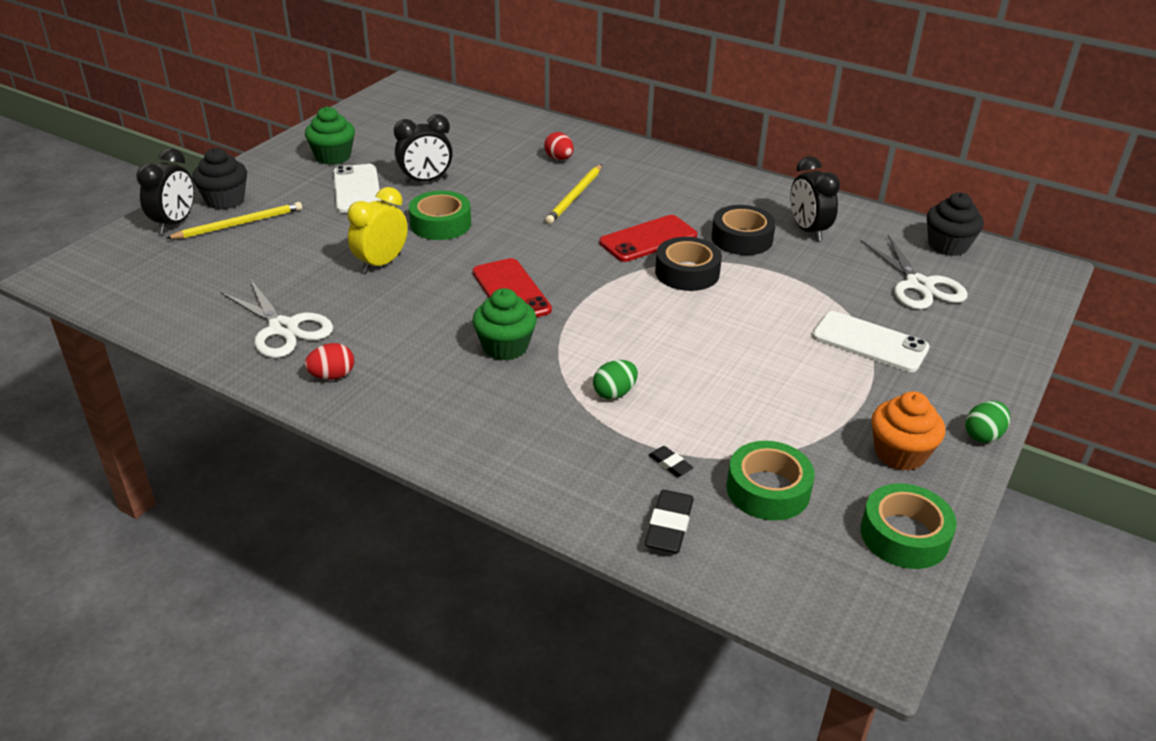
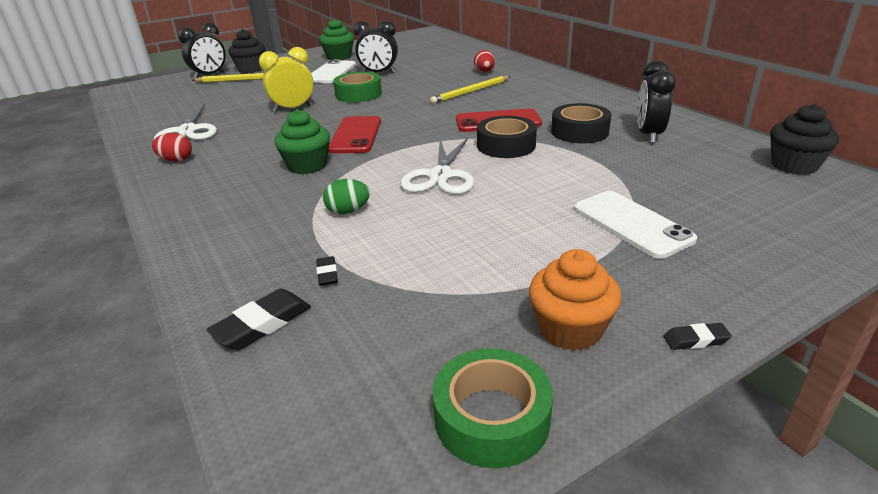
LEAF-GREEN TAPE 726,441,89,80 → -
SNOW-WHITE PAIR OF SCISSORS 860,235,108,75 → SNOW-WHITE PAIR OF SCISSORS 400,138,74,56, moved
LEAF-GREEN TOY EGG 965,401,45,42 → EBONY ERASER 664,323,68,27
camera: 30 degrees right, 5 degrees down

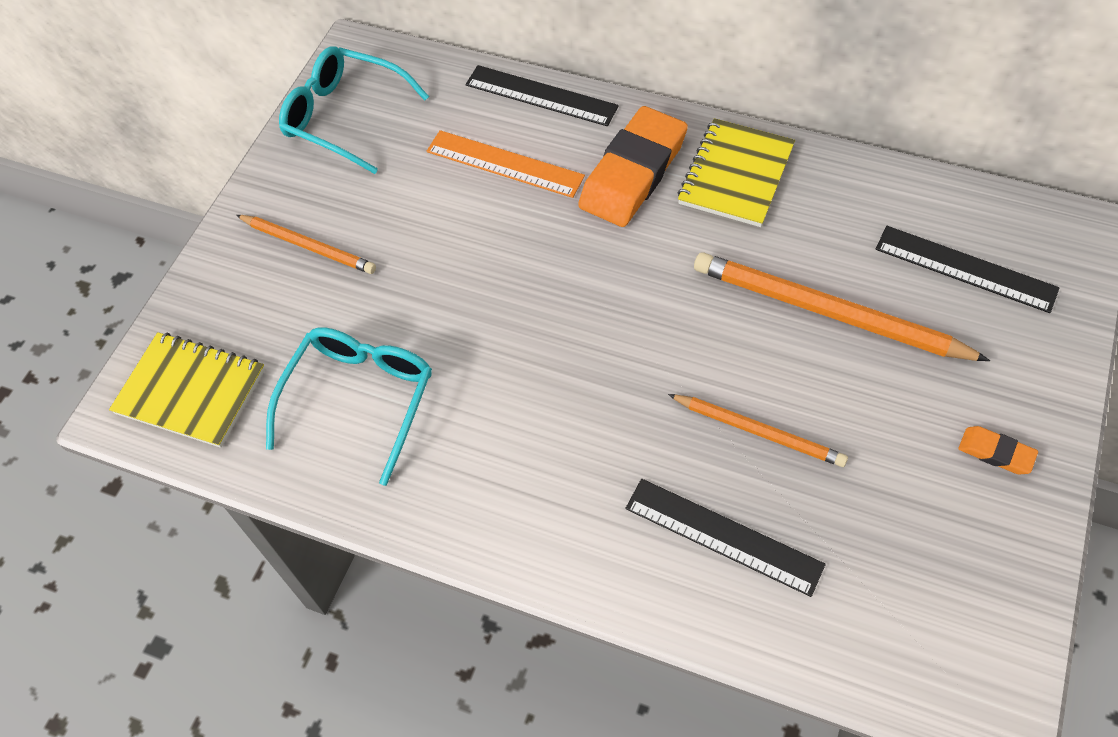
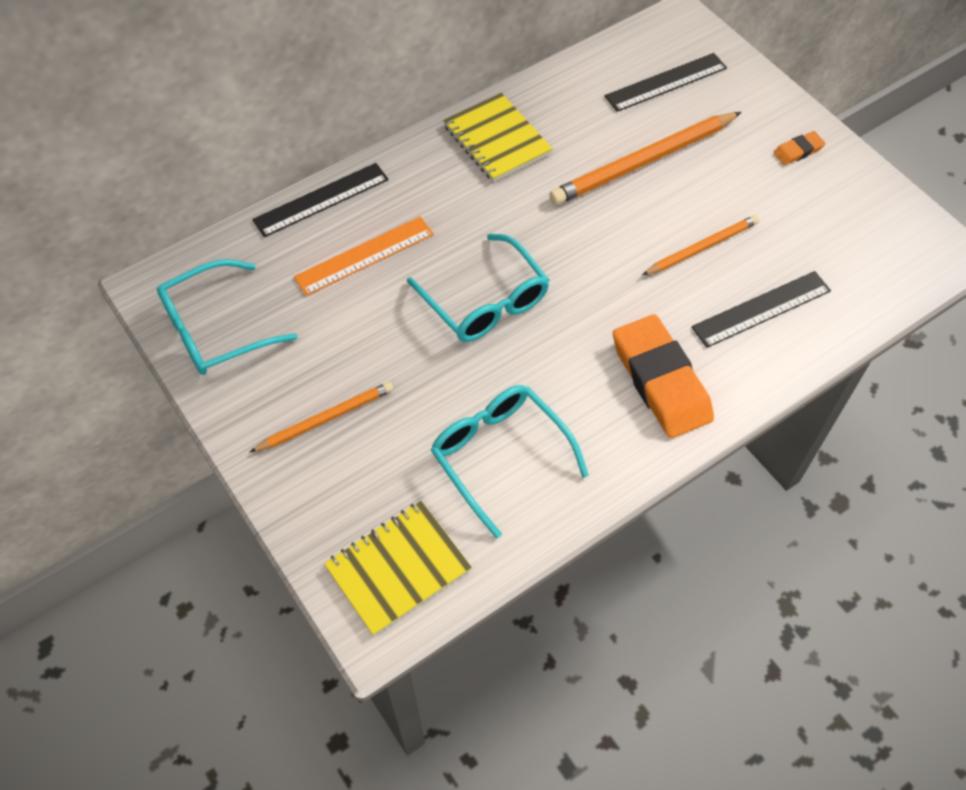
ORANGE ERASER 578,106,110,121 → ORANGE ERASER 613,314,101,124, moved
- → AQUA GLASSES 407,233,142,109
camera: 60 degrees left, 0 degrees up

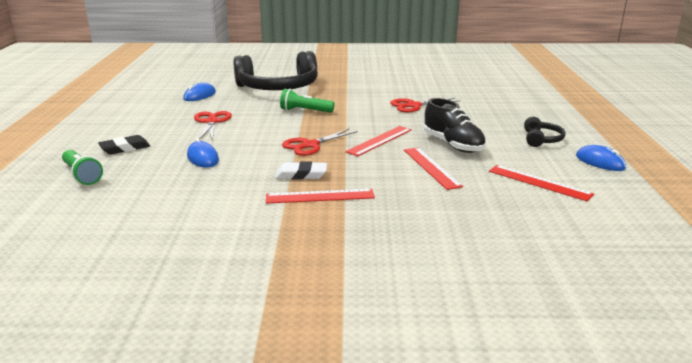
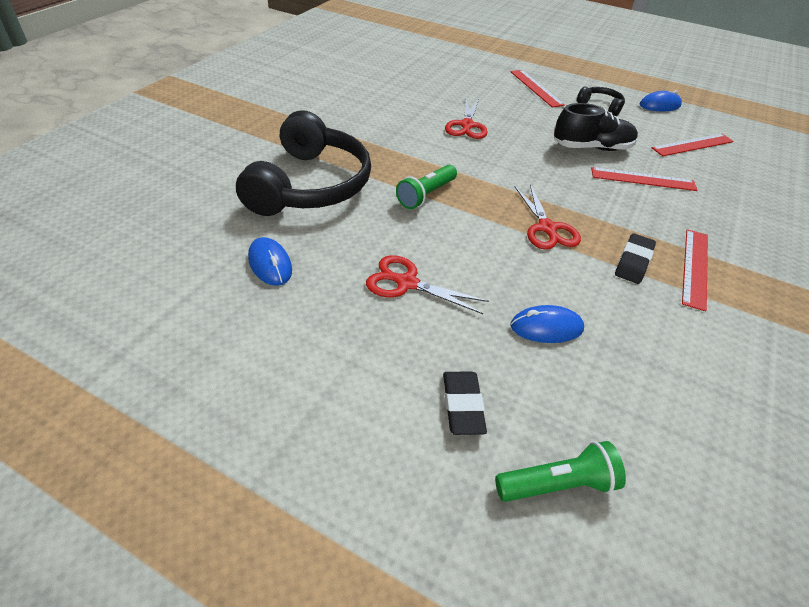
SNOW-WHITE ERASER 275,161,52,19 → EBONY ERASER 615,233,41,51
SCARLET STRAIGHTEDGE 345,126,67,30 → SCARLET STRAIGHTEDGE 510,70,55,37, moved
camera: 65 degrees left, 20 degrees up

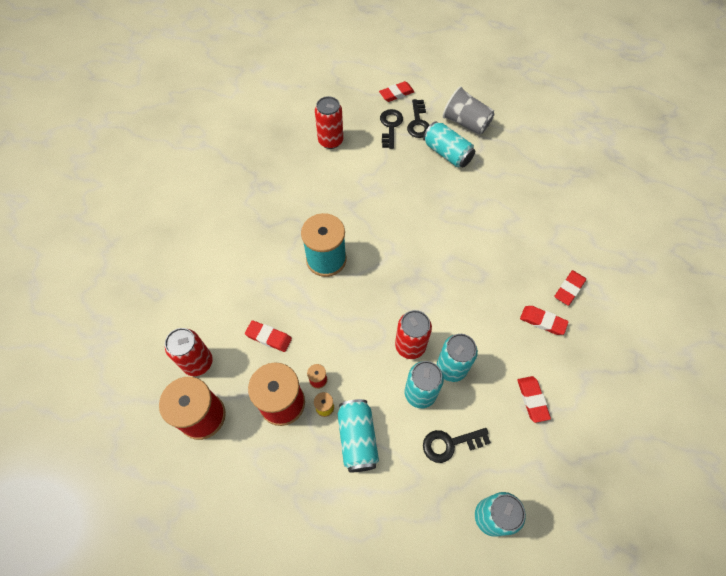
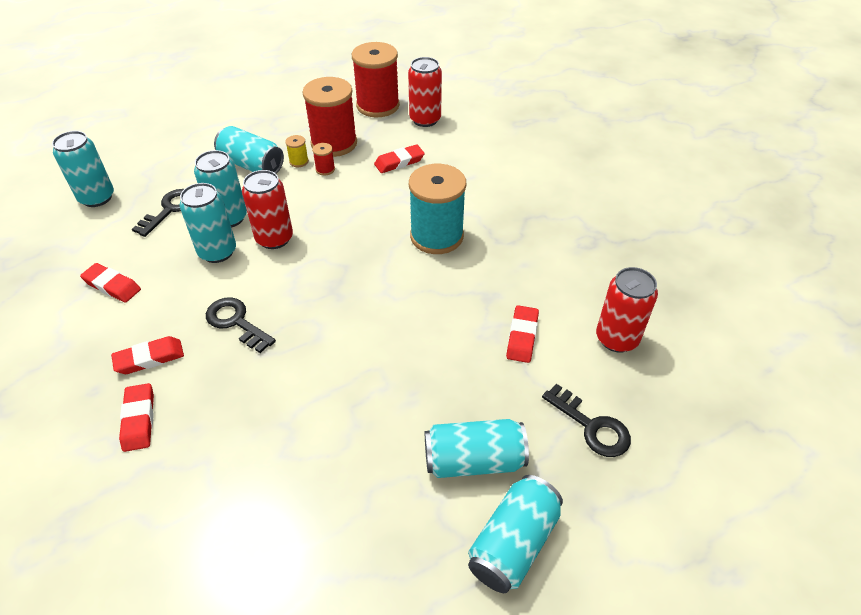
SCARLET ERASER 379,81,36,21 → SCARLET ERASER 506,305,33,58, moved
EBONY DOOR KEY 407,99,23,39 → EBONY DOOR KEY 206,297,70,56, moved
GRAY BEAKER 443,87,51,48 → AQUA TIN 468,475,95,118
camera: 130 degrees right, 15 degrees down

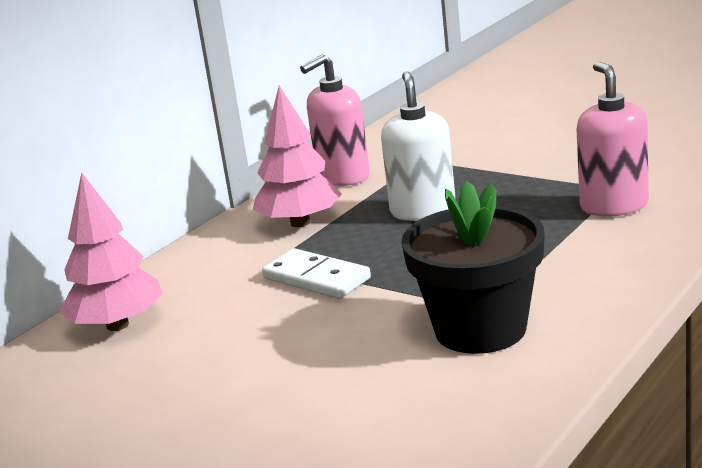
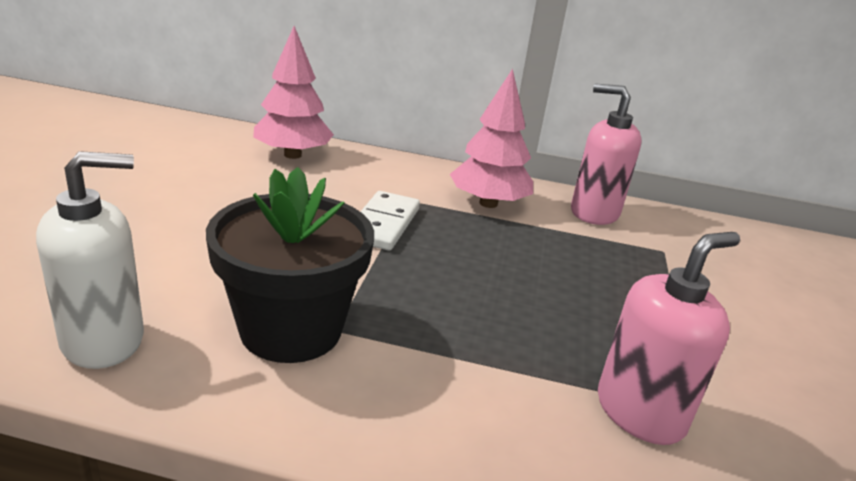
SNOW-WHITE SOAP PUMP 381,71,74,150 → SNOW-WHITE SOAP PUMP 36,151,108,218, moved
camera: 60 degrees right, 5 degrees up

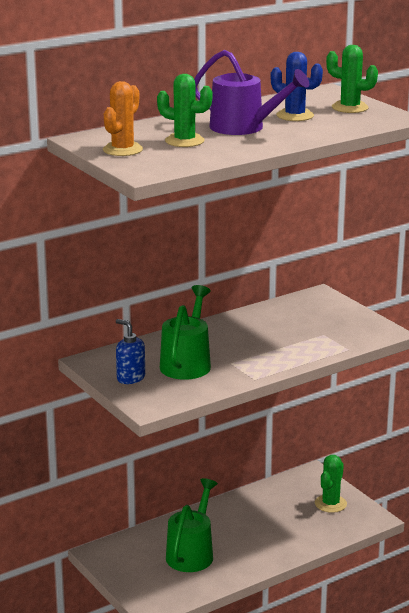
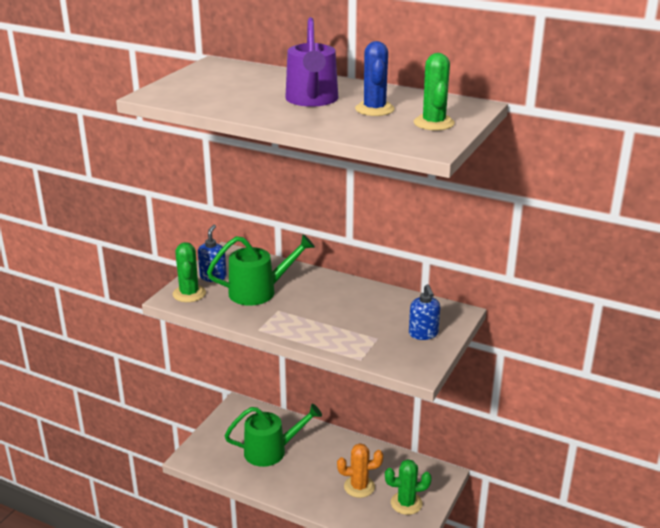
ORANGE CACTUS 103,81,40,75 → ORANGE CACTUS 337,443,46,55, moved
LEAF-GREEN CACTUS 157,74,56,73 → LEAF-GREEN CACTUS 173,242,33,60, moved
- → COBALT SOAP PUMP 409,284,31,56
camera: 60 degrees right, 5 degrees up

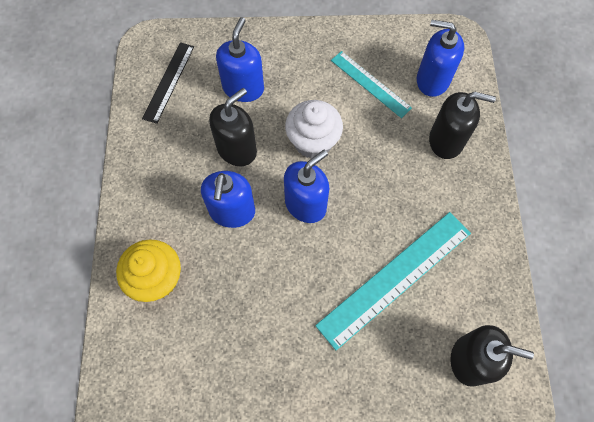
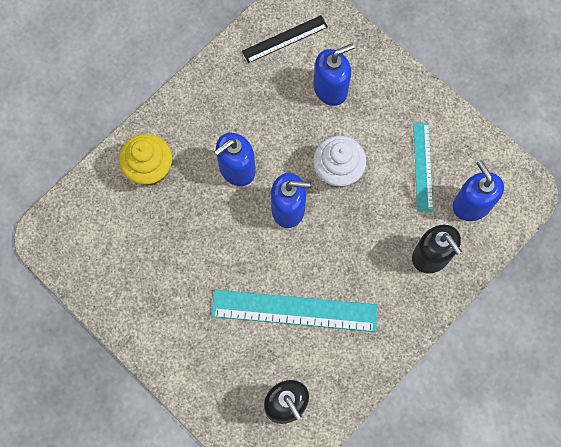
EBONY SOAP PUMP 209,88,48,78 → -
camera: 45 degrees right, 5 degrees up

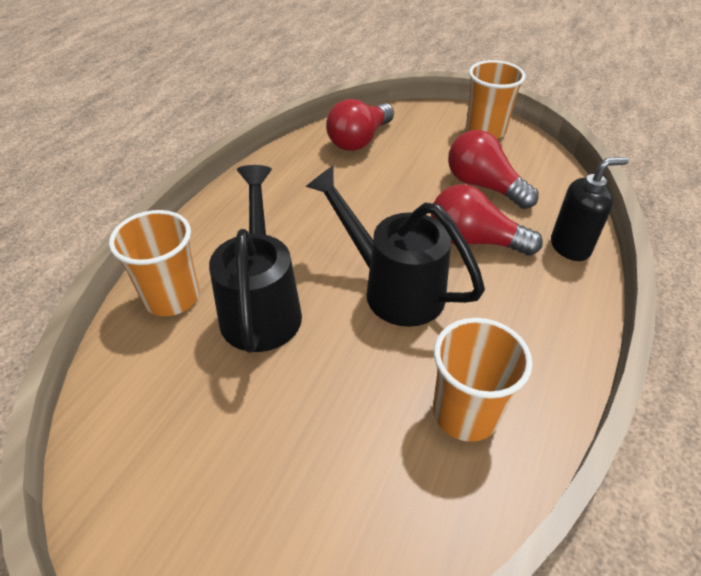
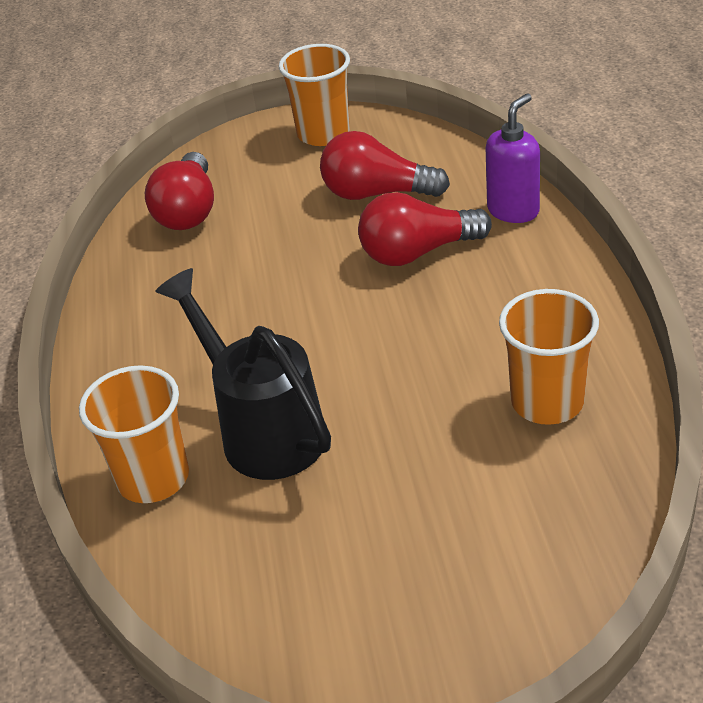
EBONY WATERING POT 306,165,179,162 → -
EBONY SOAP PUMP 551,157,78,104 → VIOLET SOAP PUMP 486,93,54,130
camera: 30 degrees left, 5 degrees down

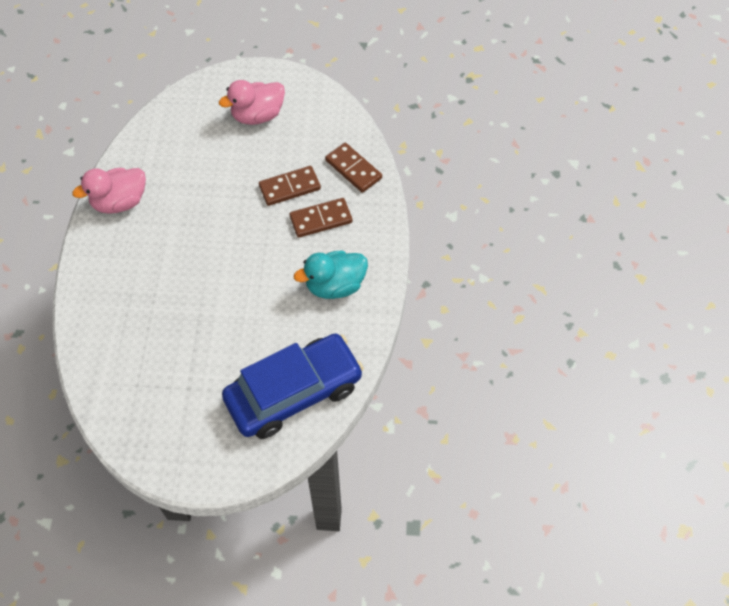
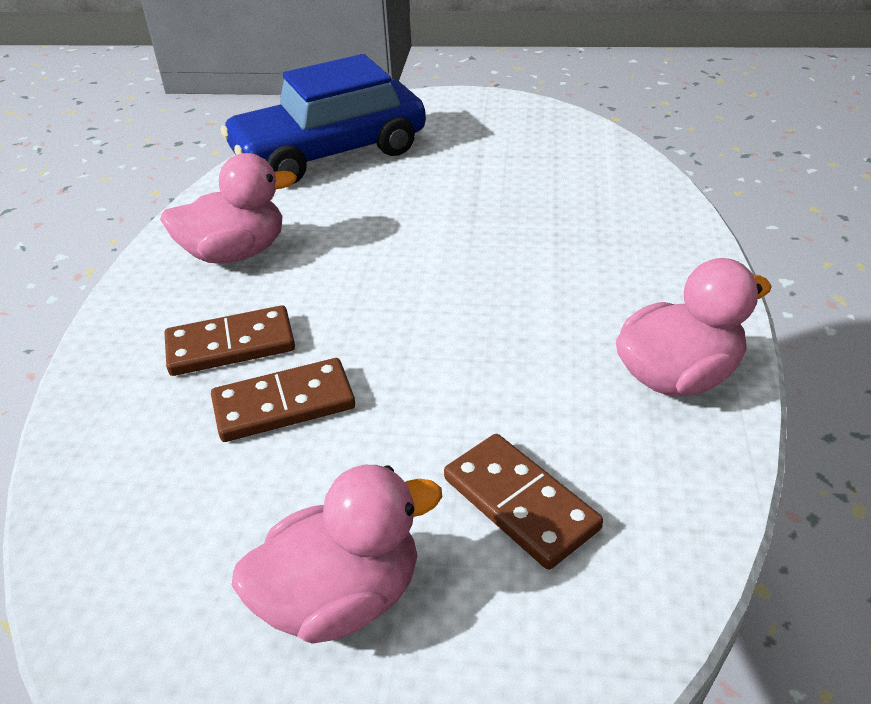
AQUA RUBBER DUCK 294,250,74,49 → ROSY RUBBER DUCK 160,153,137,110
RUSSET DOMINO PIECE 325,143,57,50 → RUSSET DOMINO PIECE 444,434,159,136, moved
camera: 175 degrees left, 20 degrees down

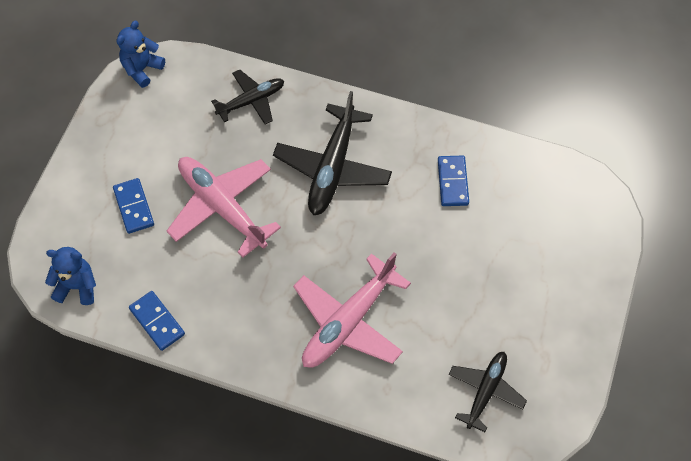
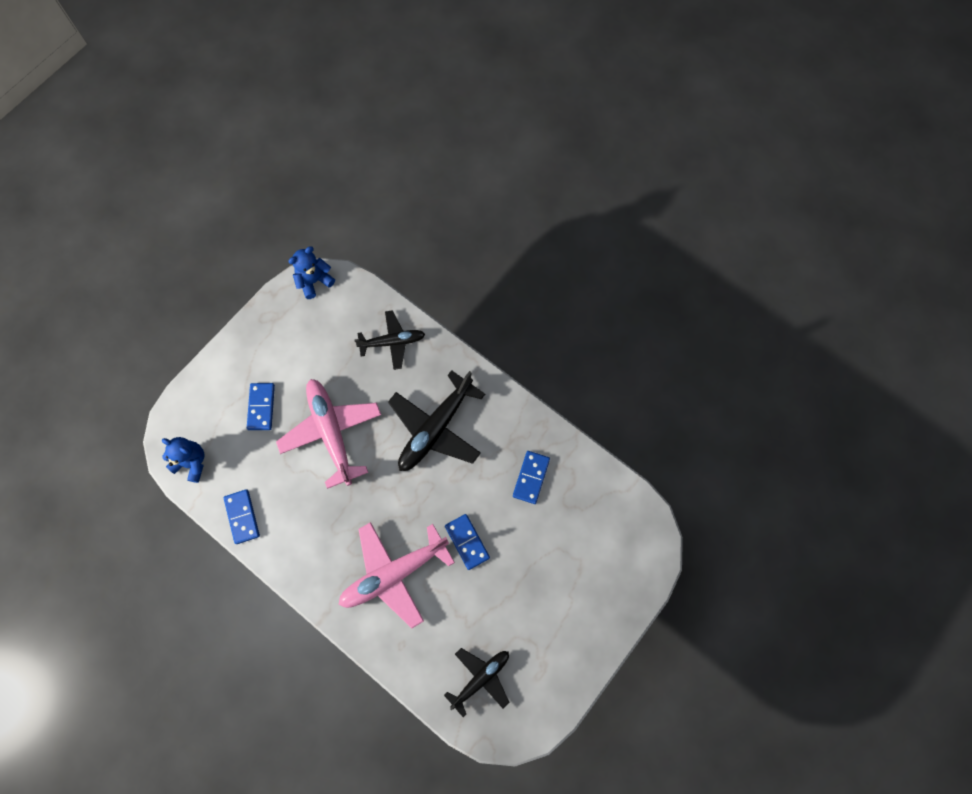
- → COBALT DOMINO PIECE 445,514,45,56
camera: 20 degrees right, 10 degrees up

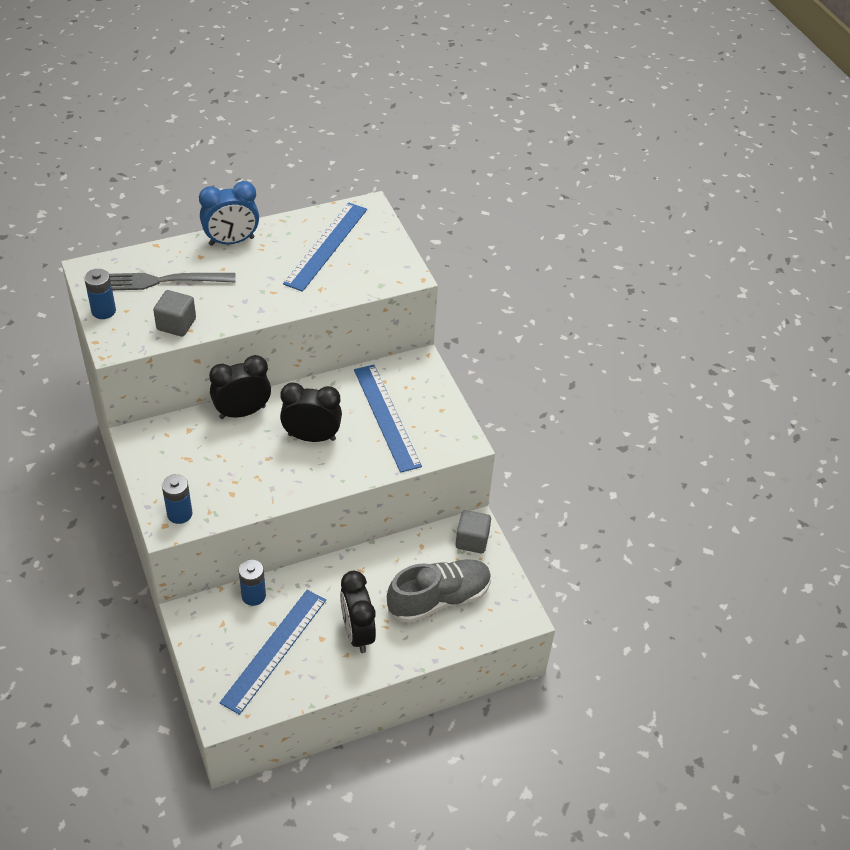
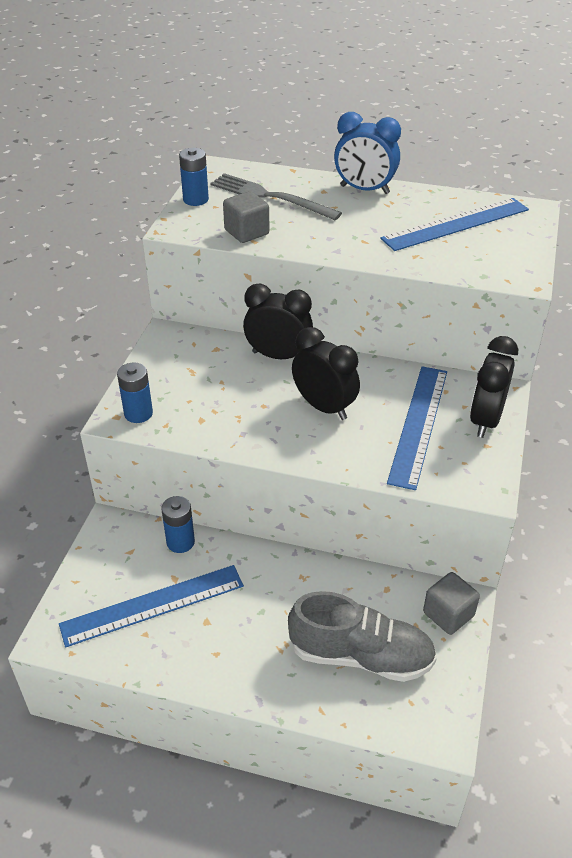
EBONY ALARM CLOCK 340,571,36,82 → EBONY ALARM CLOCK 470,336,48,102, moved
camera: 40 degrees right, 5 degrees down

